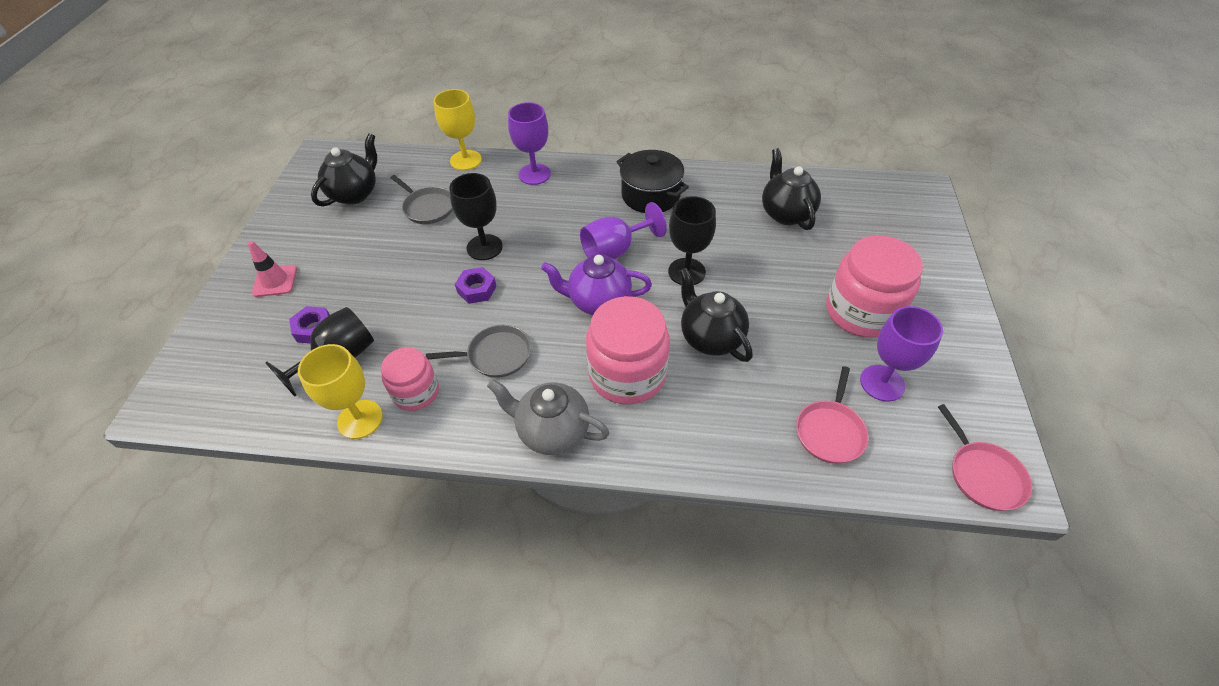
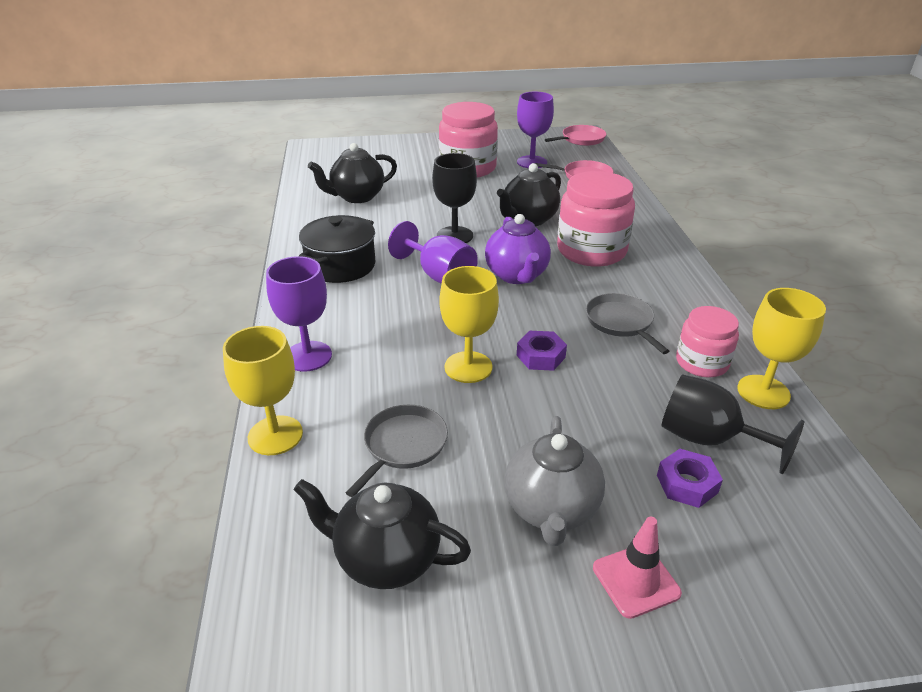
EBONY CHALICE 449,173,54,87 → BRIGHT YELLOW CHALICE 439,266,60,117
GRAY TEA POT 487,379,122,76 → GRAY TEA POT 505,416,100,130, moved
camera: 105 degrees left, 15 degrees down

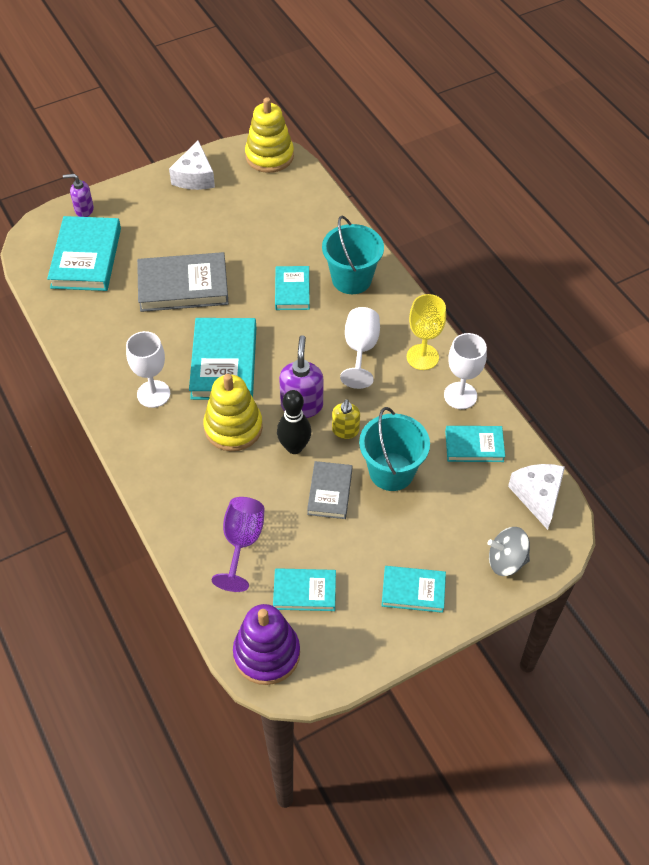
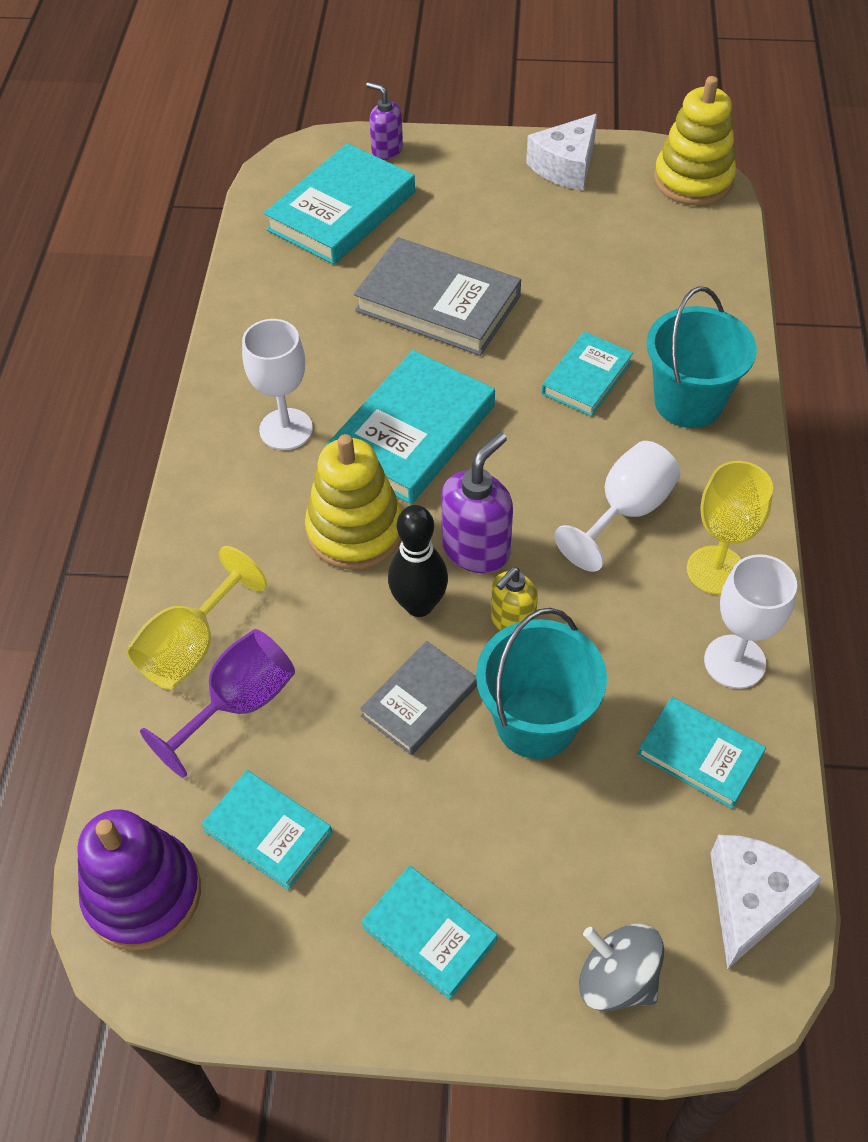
- → BRIGHT YELLOW CHALICE 126,546,141,144
camera: 35 degrees right, 0 degrees up

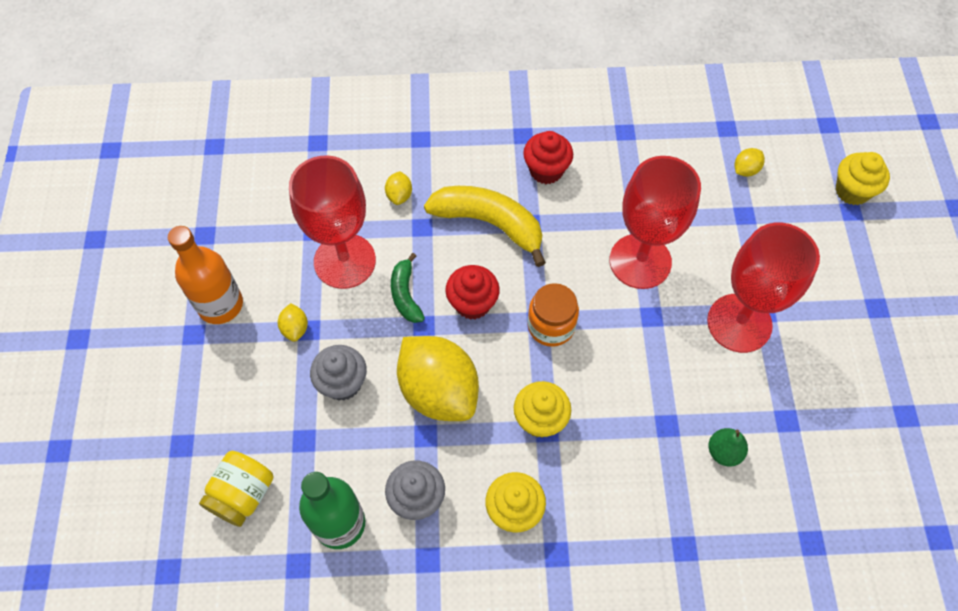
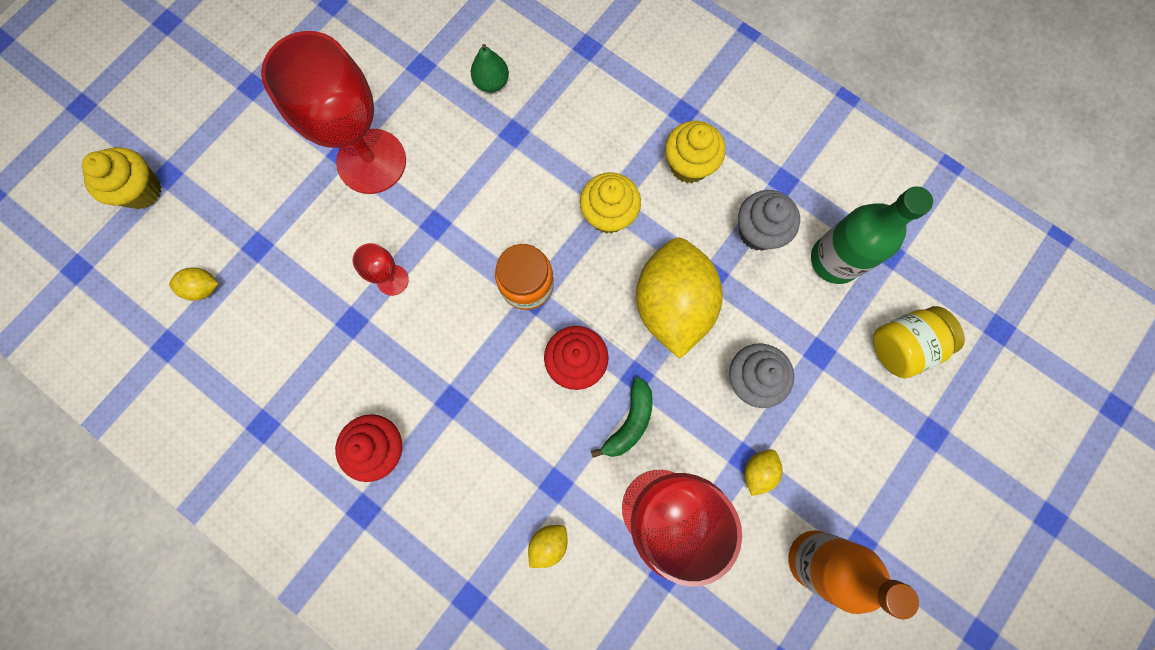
BRIGHT YELLOW TOY BANANA 424,186,122,81 → -
SCARLET CHALICE 610,156,91,133 → SCARLET CHALICE 352,243,57,53, x0.44
camera: 140 degrees left, 15 degrees up

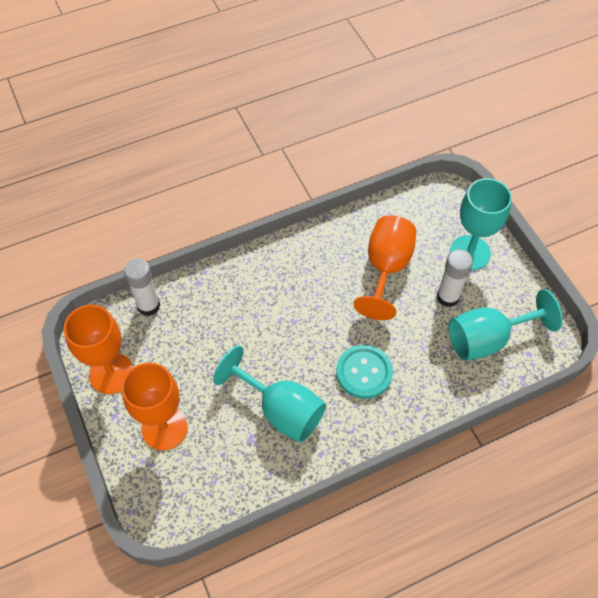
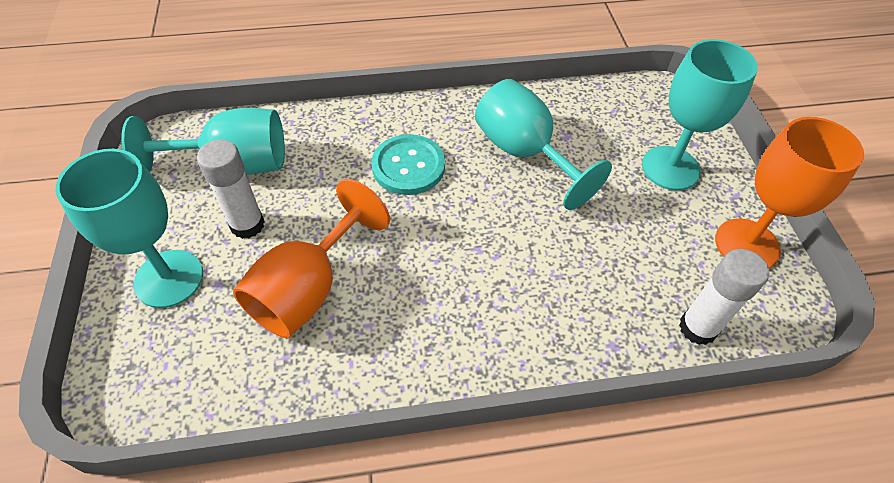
ORANGE CHALICE 122,363,66,87 → AQUA CHALICE 642,39,116,151
camera: 165 degrees left, 5 degrees down

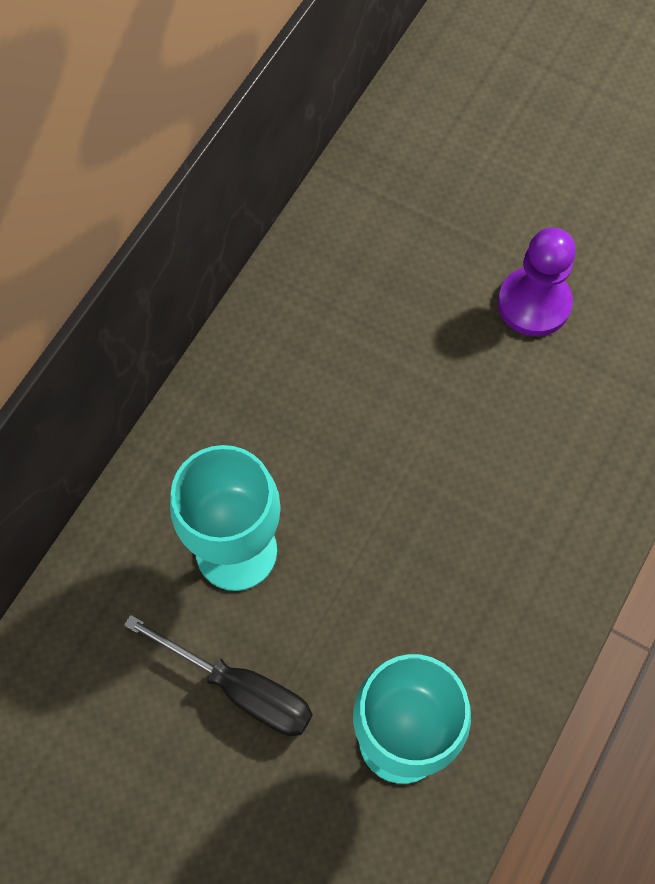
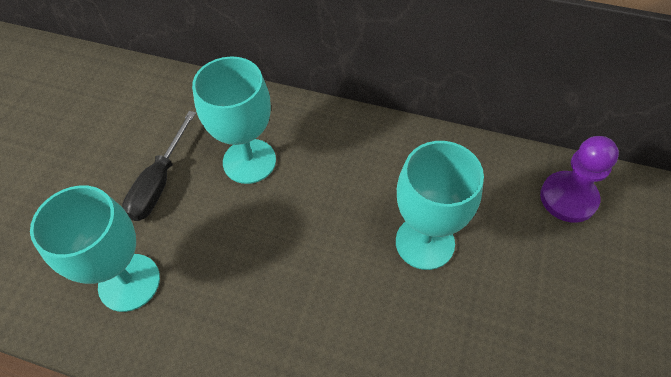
VIOLET CHESS PAWN 498,228,78,108 → VIOLET CHESS PAWN 540,136,79,87, moved
- → AQUA CHALICE 396,141,88,129
camera: 80 degrees right, 10 degrees down

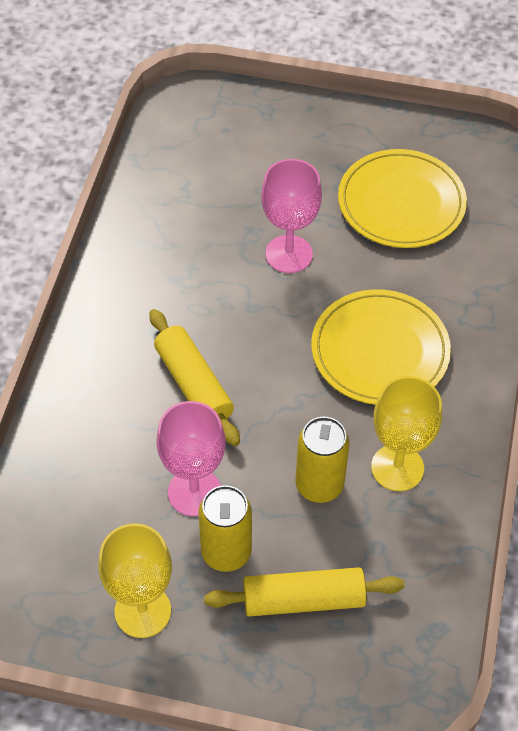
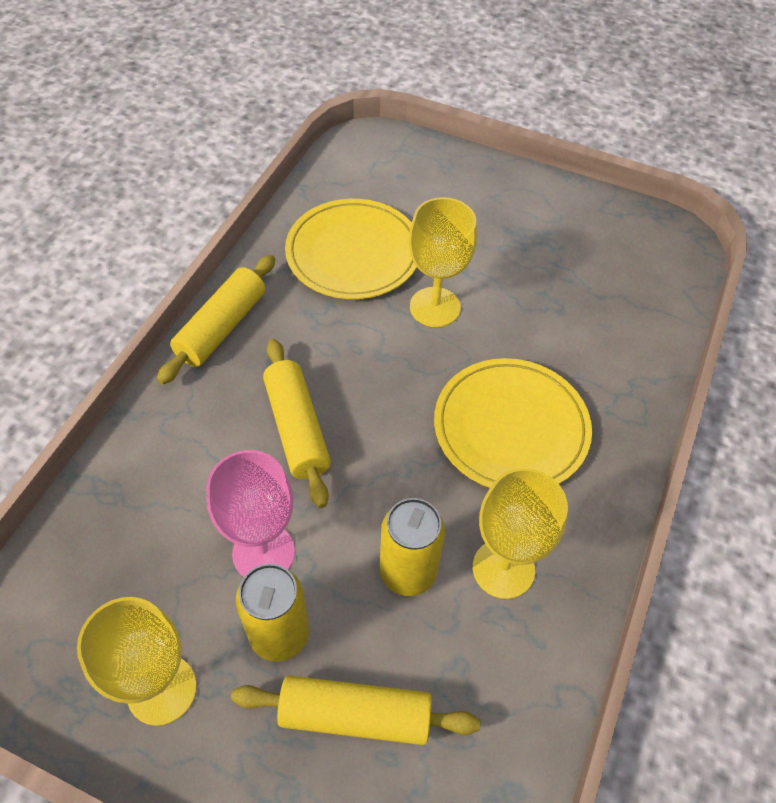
ROSY CHALICE 261,159,61,114 → BRIGHT YELLOW CHALICE 409,197,68,130
BRIGHT YELLOW DINNER PLATE 338,149,129,99 → BRIGHT YELLOW DINNER PLATE 285,199,132,100, moved
- → BRIGHT YELLOW PASTRY ROLLER 157,255,118,130
camera: 10 degrees right, 0 degrees up

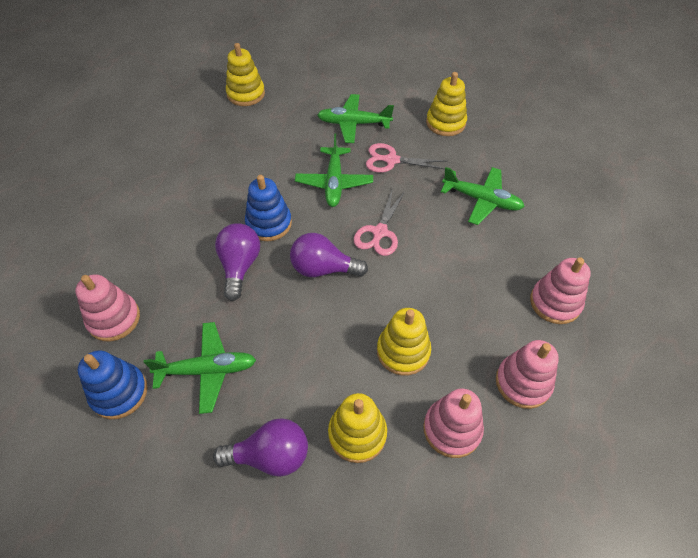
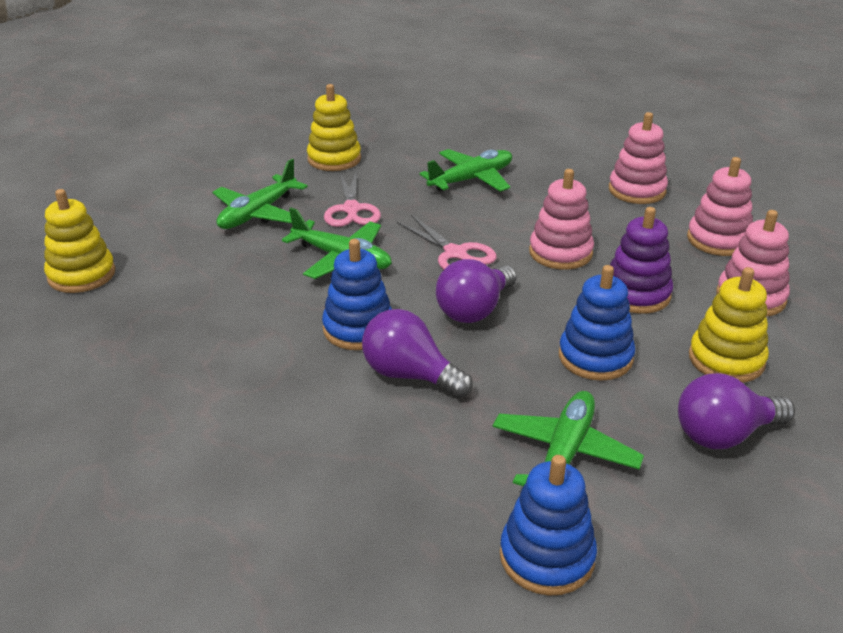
ROSY STACKING TOY 75,274,65,67 → ROSY STACKING TOY 529,169,65,101, moved
VIOLET LIGHT BULB 213,418,95,59 → VIOLET LIGHT BULB 678,373,117,76, 135 degrees counterclockwise
ROSY PAIR OF SCISSORS 366,143,80,30 → ROSY PAIR OF SCISSORS 324,170,57,57, 45 degrees counterclockwise
BRIGHT YELLOW STACKING TOY 377,308,54,68 → VIOLET STACKING TOY 610,207,63,107
- → COBALT STACKING TOY 559,265,76,116
camera: 60 degrees left, 20 degrees down

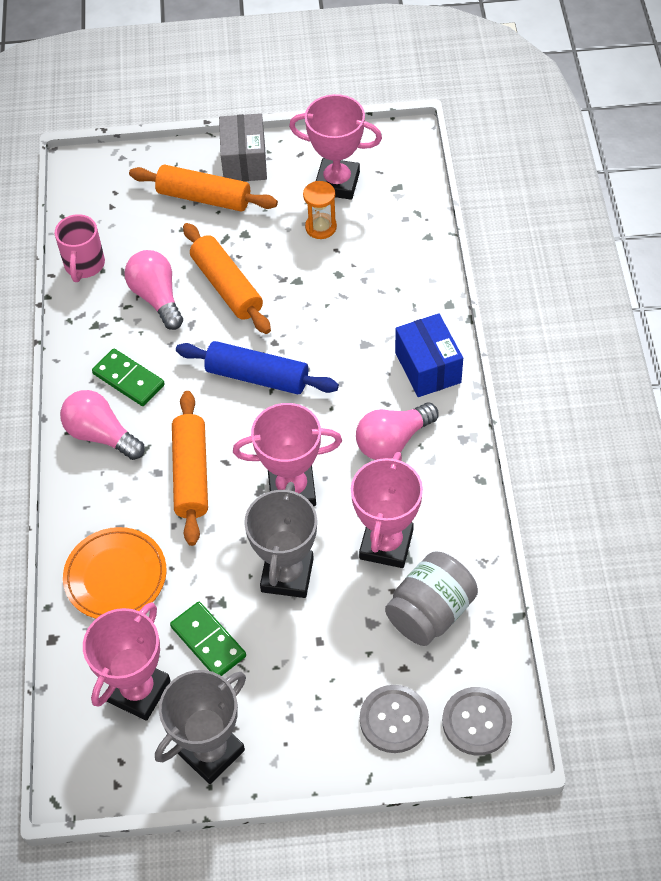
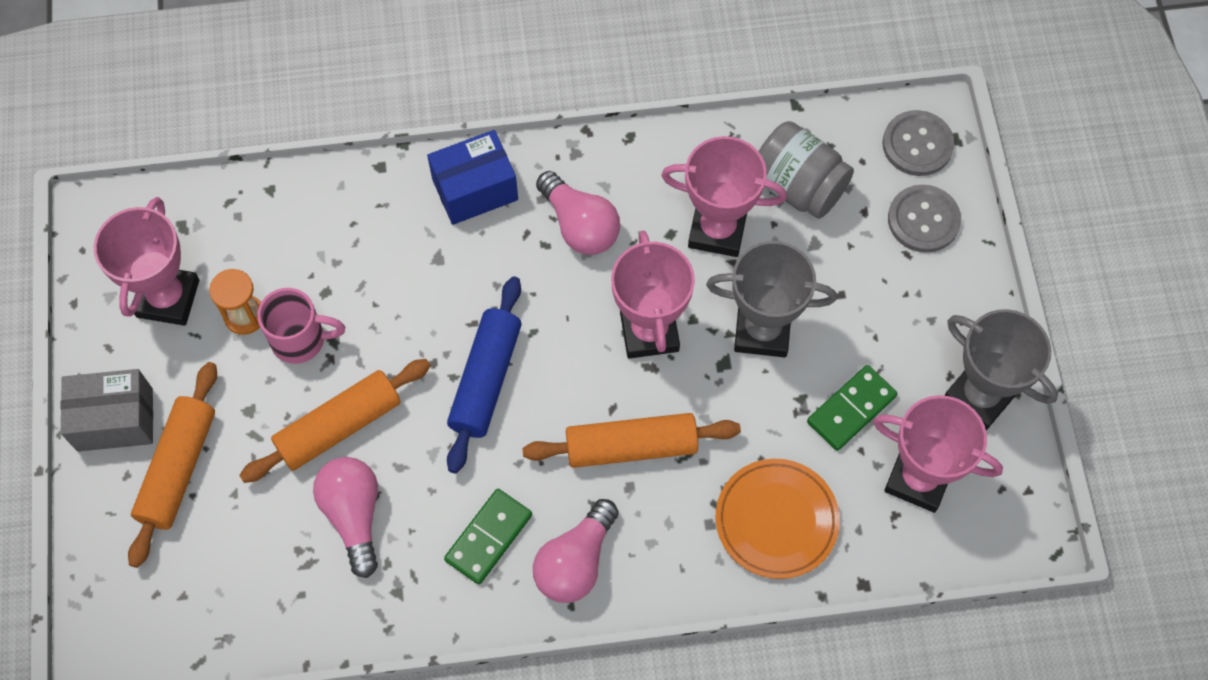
ROSY TEA MUG 55,214,50,68 → ROSY TEA MUG 257,288,88,76, moved
ROSY LIGHT BULB 124,250,59,80 → ROSY LIGHT BULB 313,457,65,121, 105 degrees clockwise
camera: 95 degrees left, 10 degrees up

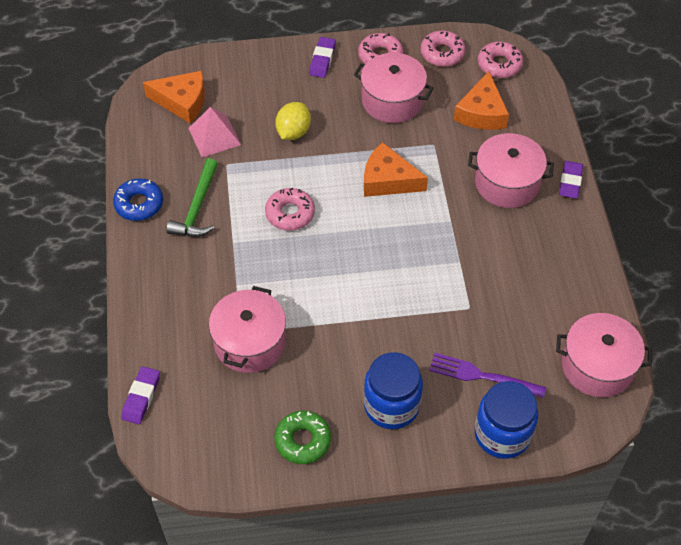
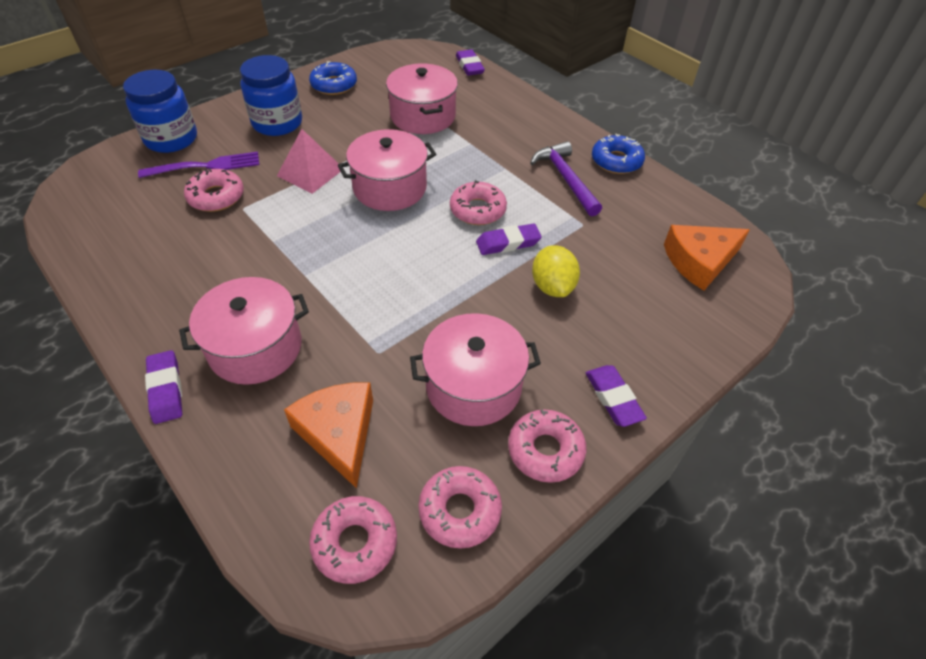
LEAF-GREEN CARPENTER'S HAMMER 166,158,52,79 → VIOLET CARPENTER'S HAMMER 530,141,72,75
ROSY PYRAMID SHAPE 188,107,53,50 → ROSY PYRAMID SHAPE 277,129,64,65, moved
LEAF-GREEN DOUGHNUT 274,411,57,53 → COBALT DOUGHNUT 309,61,48,34
ORANGE CHEESE WEDGE 364,142,64,55 → -
ROSY POT 556,313,96,84 → ROSY POT 338,129,98,82, moved
- → ROSY DOUGHNUT 184,168,60,44
- → VIOLET ERASER 476,223,66,32
camera: 145 degrees right, 5 degrees down

